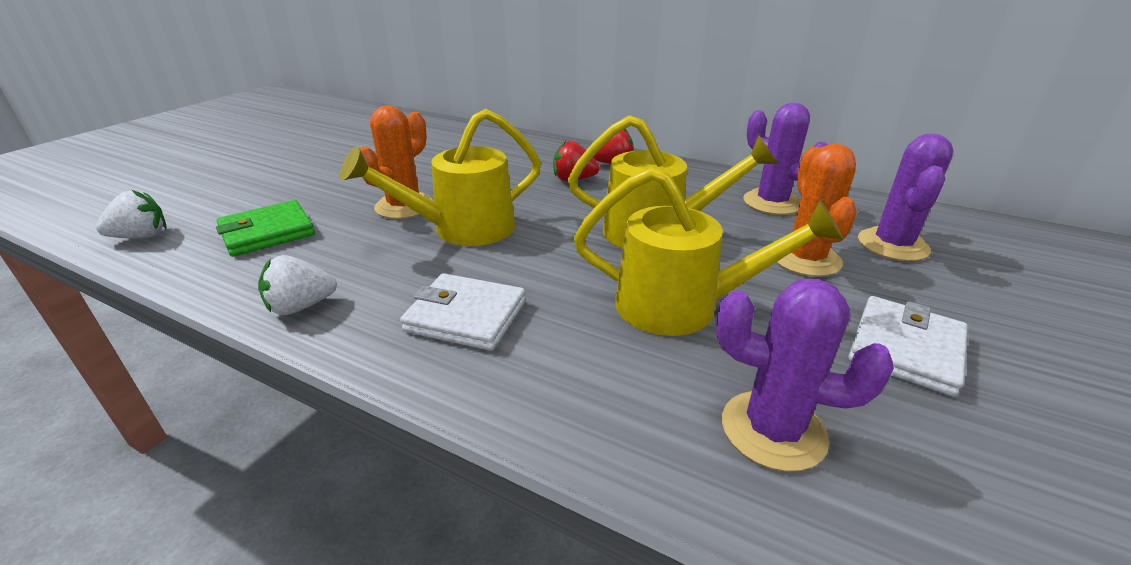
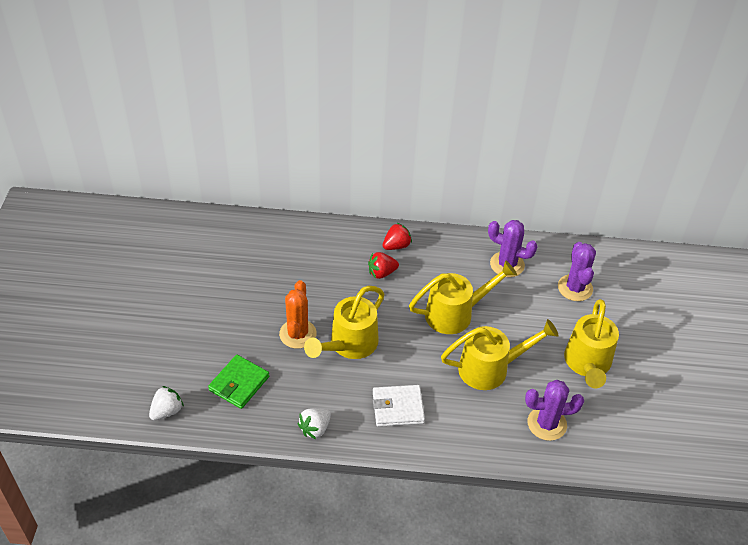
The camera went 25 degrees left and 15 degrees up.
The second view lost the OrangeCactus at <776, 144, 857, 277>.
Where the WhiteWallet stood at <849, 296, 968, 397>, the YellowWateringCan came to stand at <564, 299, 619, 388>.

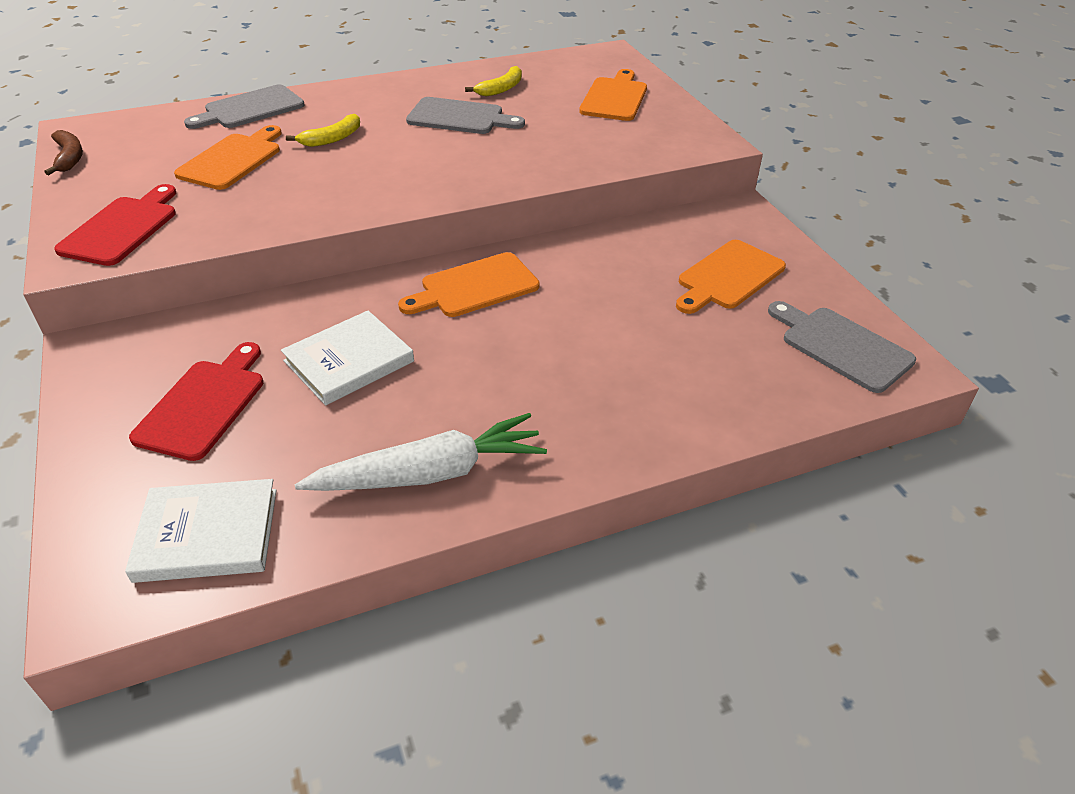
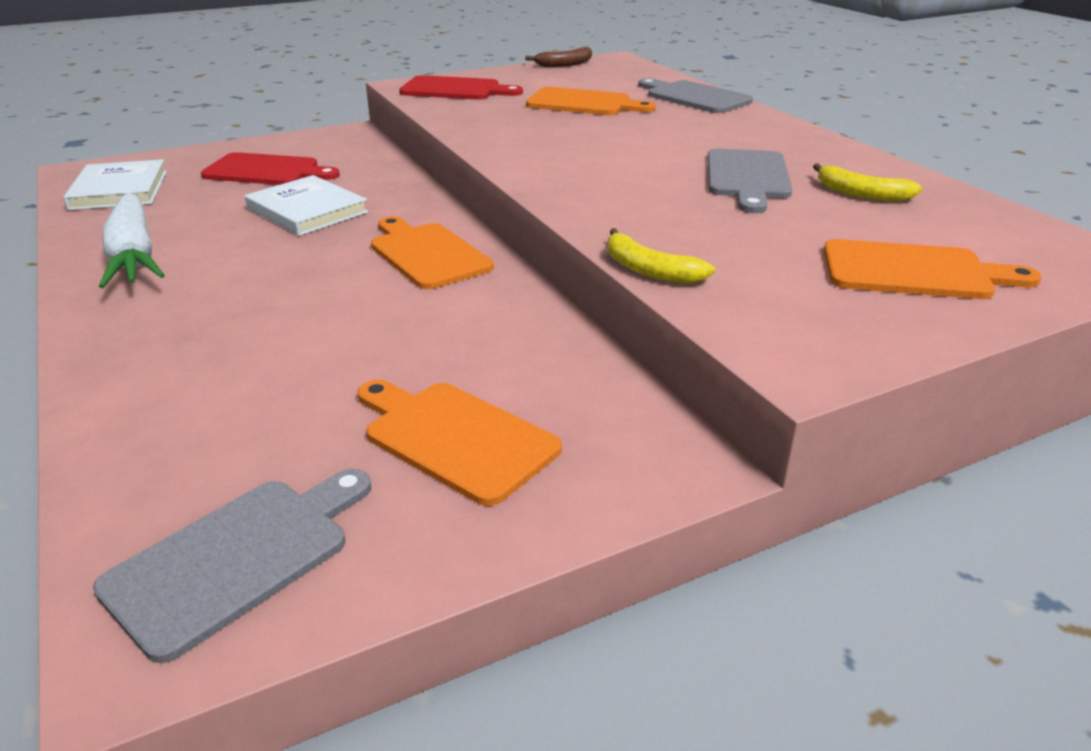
The camera went 85 degrees right and 10 degrees down.
The YellowBanana ended up elsewhere, having gone from <286, 114, 360, 147> to <608, 228, 715, 284>.

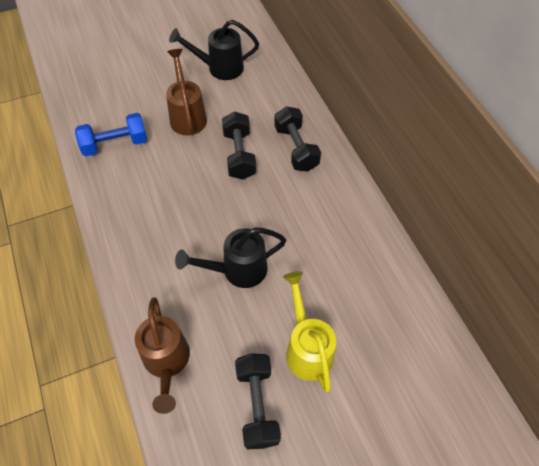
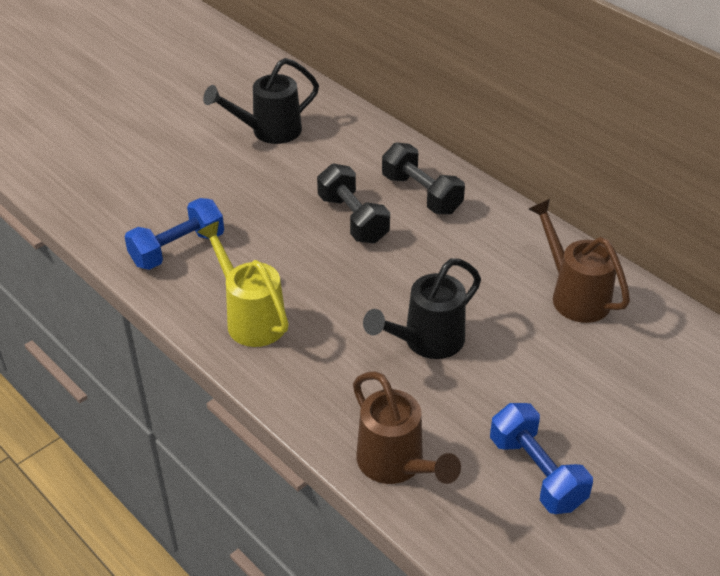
The camera went 20 degrees left and 15 degrees down.
The BrownWateringCan ended up elsewhere, having gone from <166, 49, 207, 135> to <529, 199, 630, 323>.
The YellowWateringCan ended up elsewhere, having gone from <283, 271, 336, 392> to <197, 221, 289, 347>.
What was the BlackDumbbell at <235, 353, 281, 449> turned into the BlueDumbbell at <490, 403, 593, 514>.

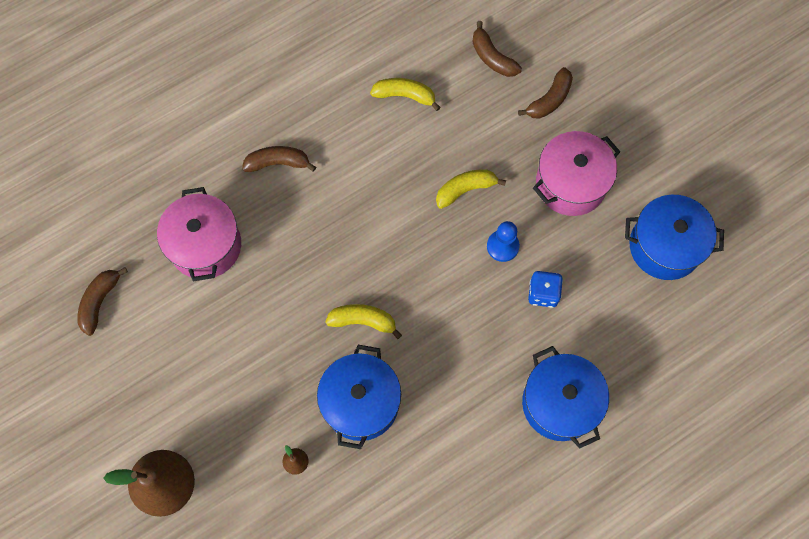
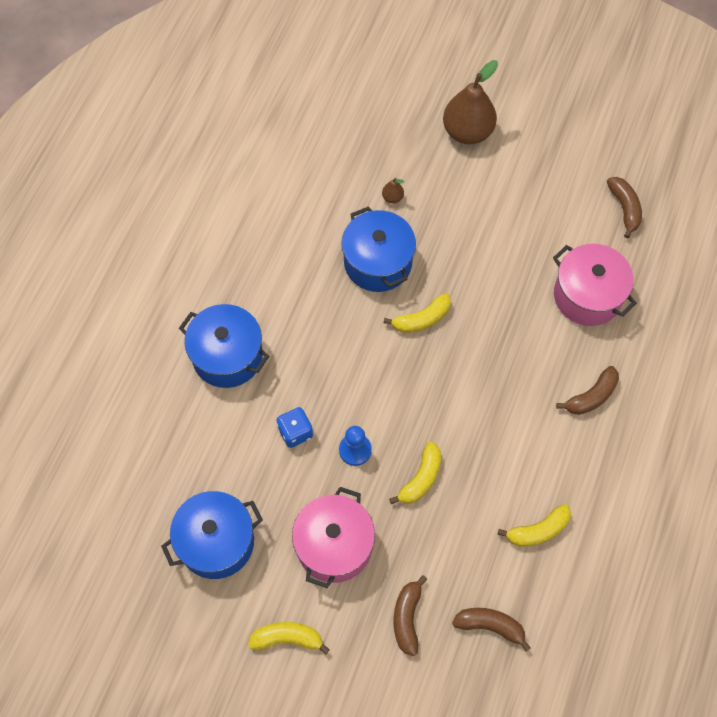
The camera went 145 degrees right and 5 degrees down.
The second view gained the YellowBanana at <248, 622, 330, 655>.

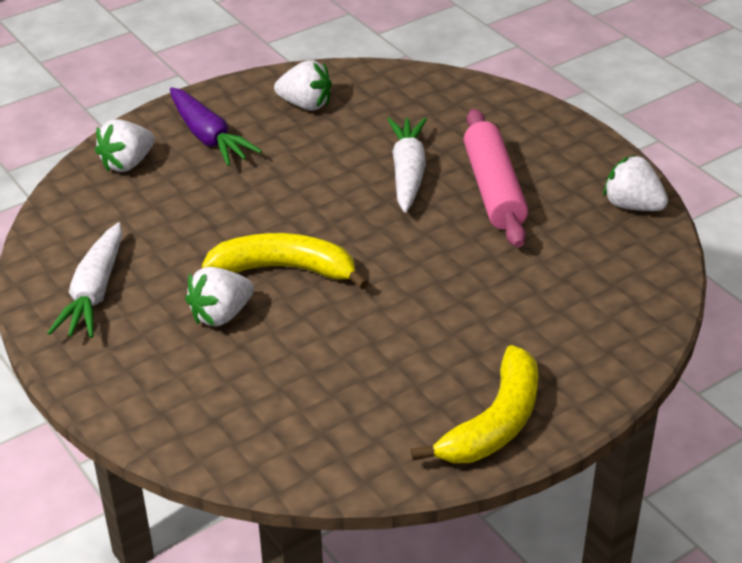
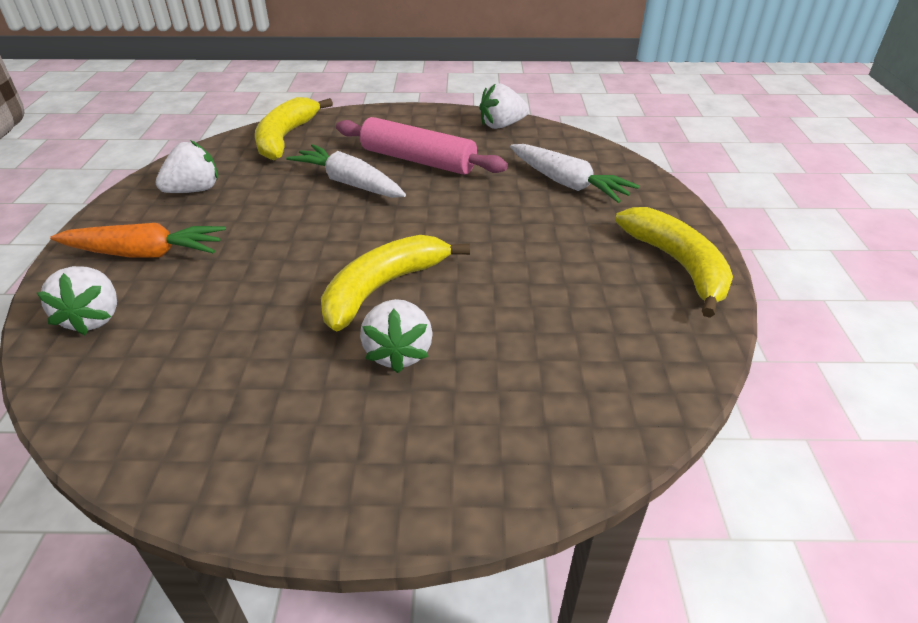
The camera went 55 degrees left and 0 degrees up.
The second view gained the YellowBanana at <255, 97, 333, 161>.
The WhiteCarrot ended up elsewhere, having gone from <47, 222, 122, 338> to <510, 144, 639, 203>.
What was the PurpleCarrot at <170, 87, 262, 166> turned into the OrangeCarrot at <50, 223, 226, 257>.

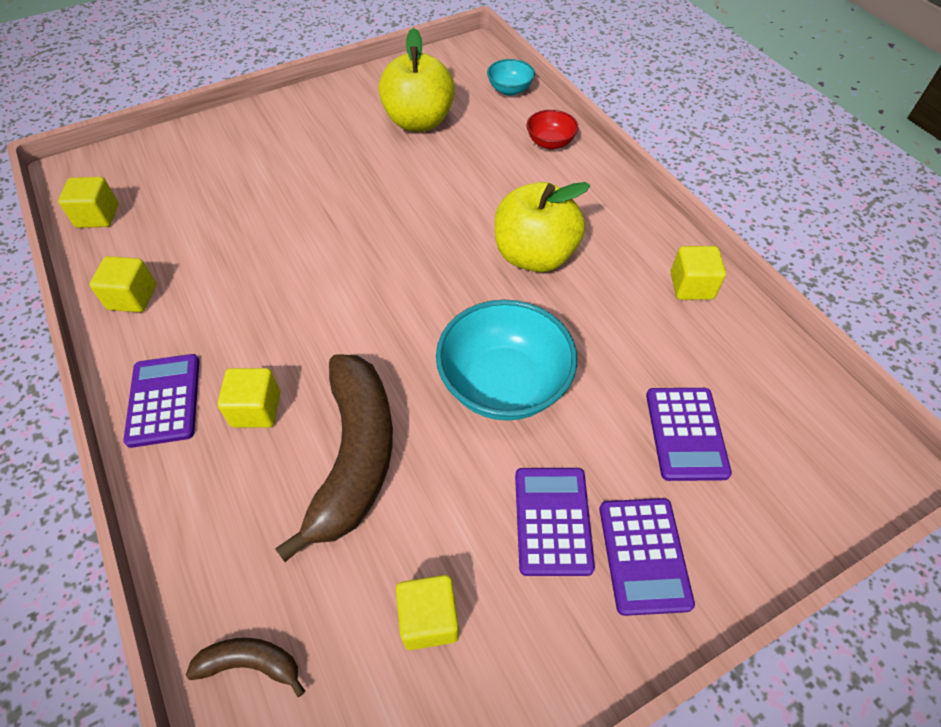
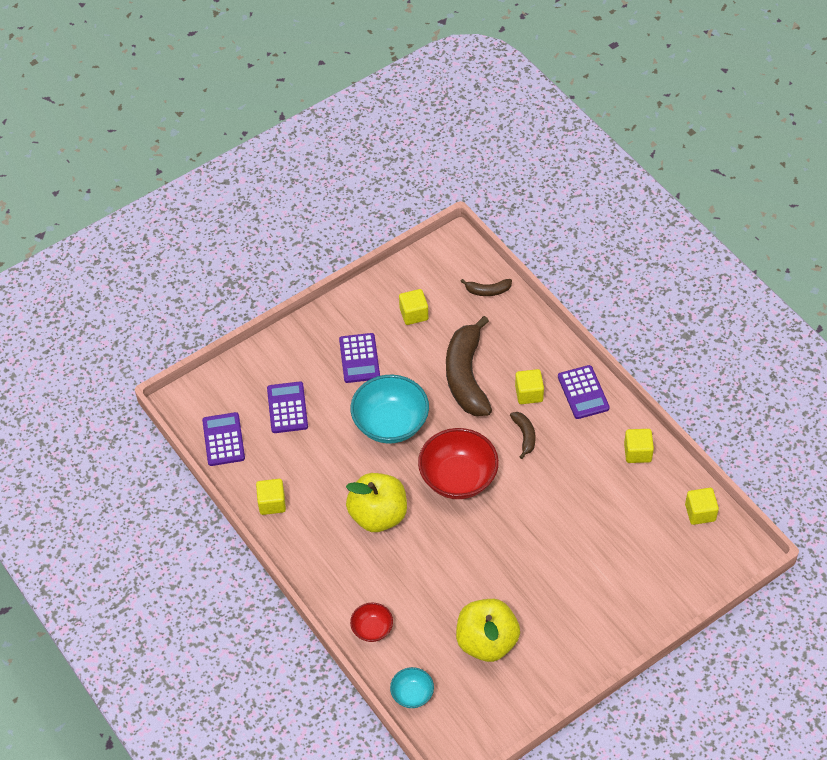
The camera went 175 degrees right and 0 degrees up.
The second view gained the RedBowl at <418, 428, 499, 499>.
The second view gained the BrownBanana at <510, 412, 536, 459>.
The PurpleCalculator ended up elsewhere, having gone from <599, 498, 695, 616> to <202, 412, 245, 466>.

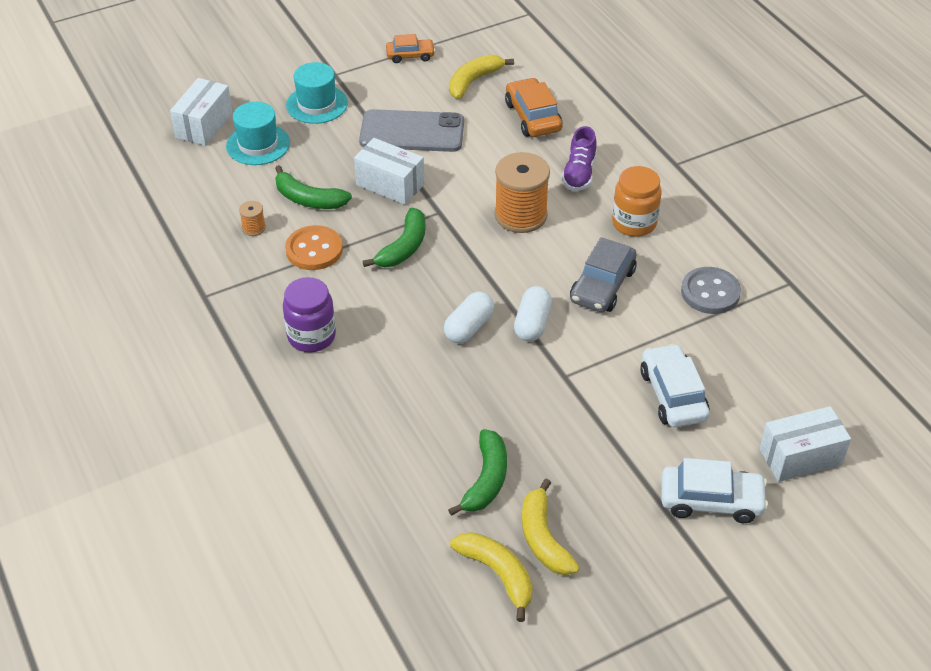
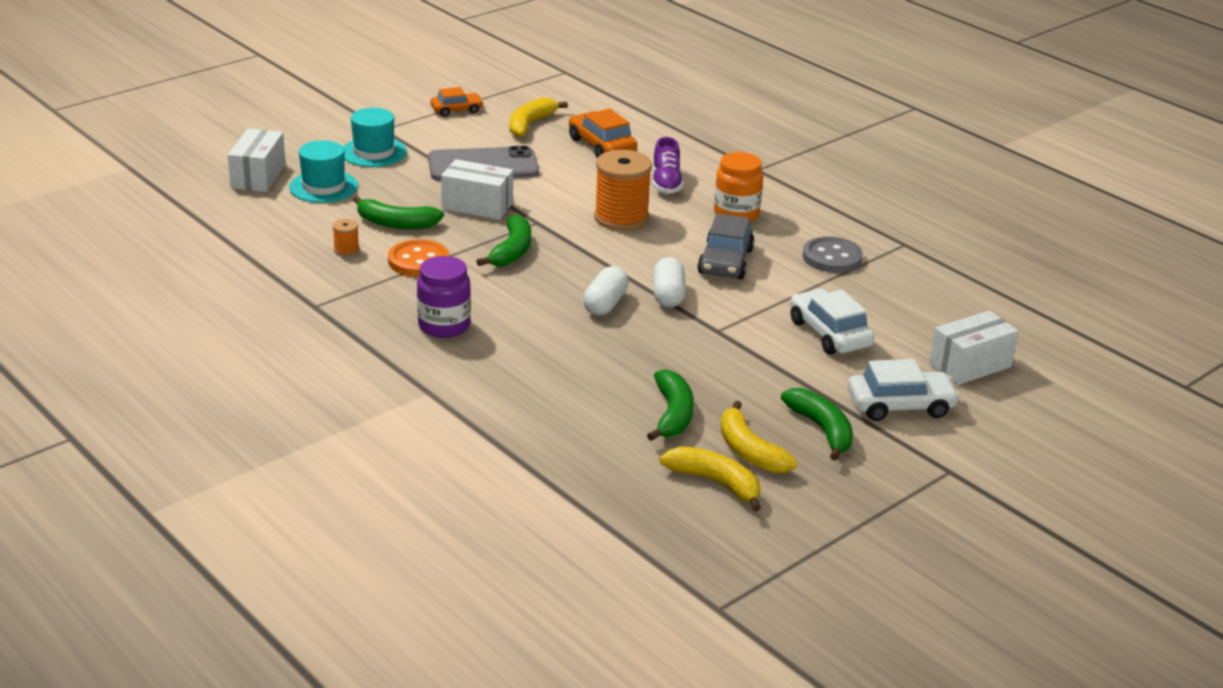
The camera went 15 degrees left and 15 degrees down.
The second view gained the GreenBanana at <781, 388, 853, 461>.

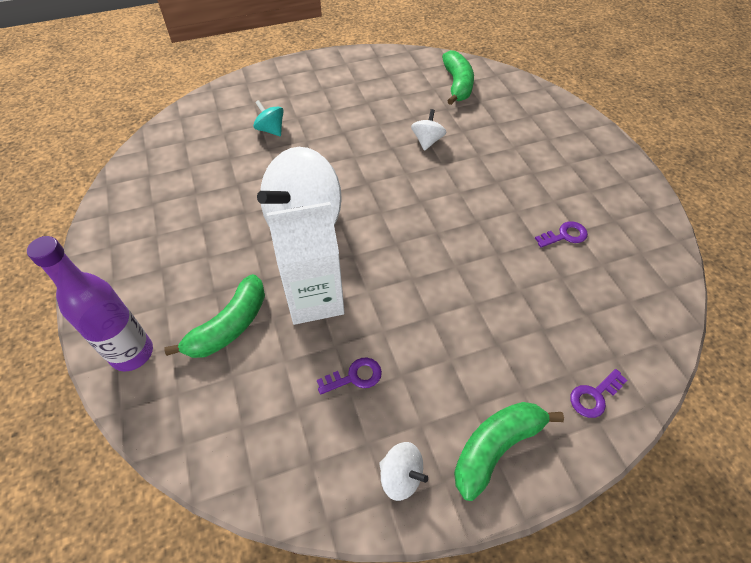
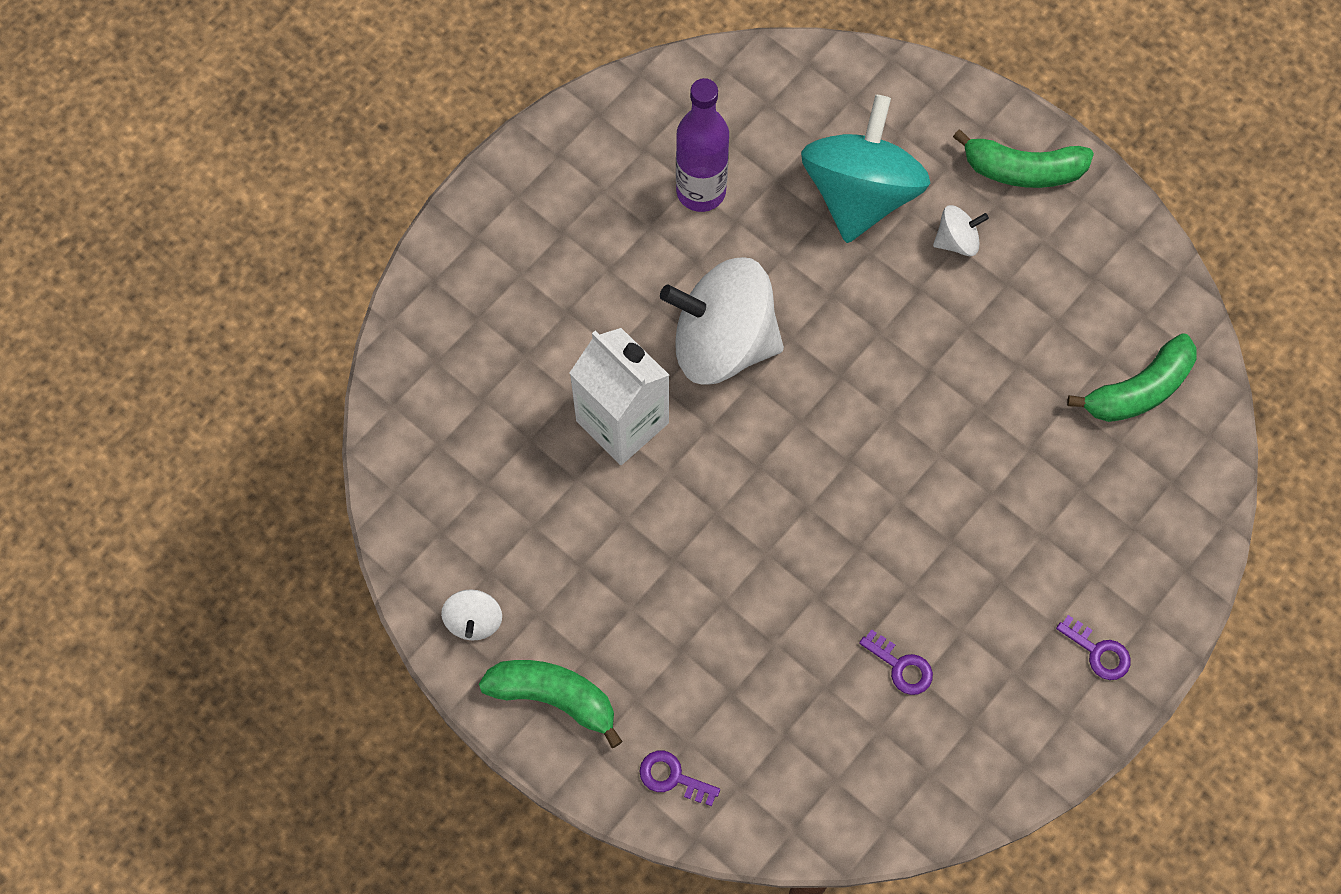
The camera went 60 degrees right and 15 degrees up.
The PurpleBottle ended up elsewhere, having gone from <27, 236, 153, 372> to <676, 78, 729, 212>.
The GreenBanana ended up elsewhere, having gone from <164, 274, 265, 358> to <953, 129, 1094, 188>.
The PurpleKey ended up elsewhere, having gone from <317, 358, 382, 395> to <1056, 615, 1131, 680>.
The WhiteSpinningTop ended up elsewhere, having gone from <411, 109, 446, 151> to <933, 205, 989, 256>.
The size of the TurquoiseSpinningTop at <253, 100, 284, 136> changed by a factor of 2.32.

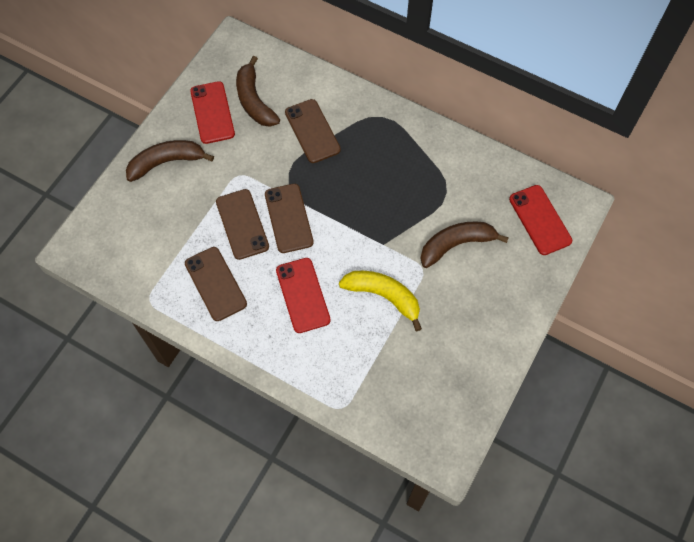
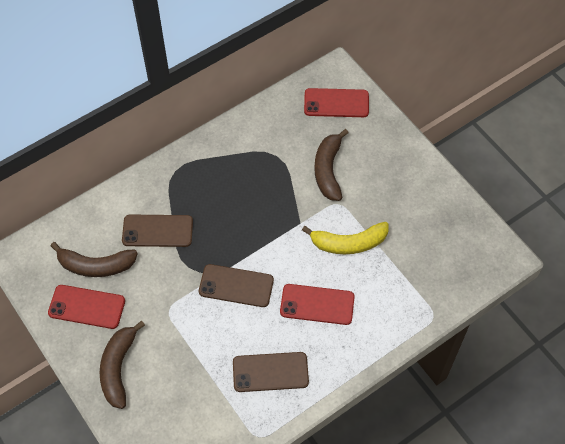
The camera went 65 degrees left and 5 degrees down.
The second view lost the BrownPhone at <216, 189, 269, 260>.
The YellowBanana at <339, 271, 422, 331> ended up facing another way, 150 degrees counterclockwise from before.

